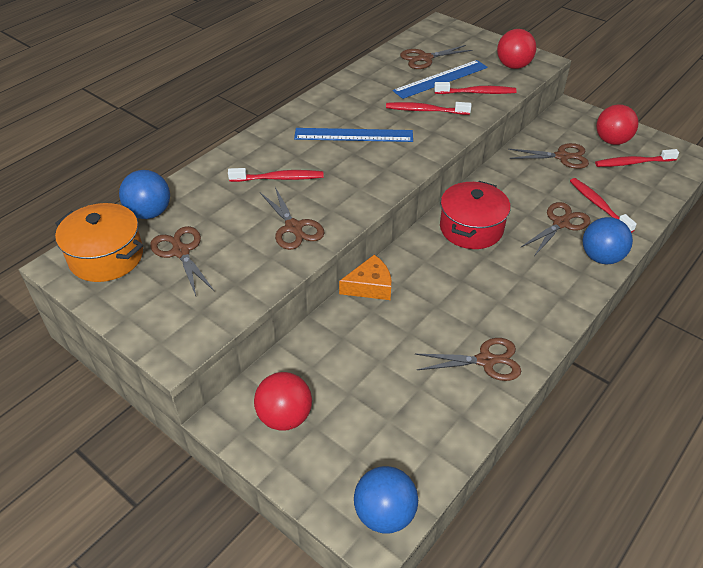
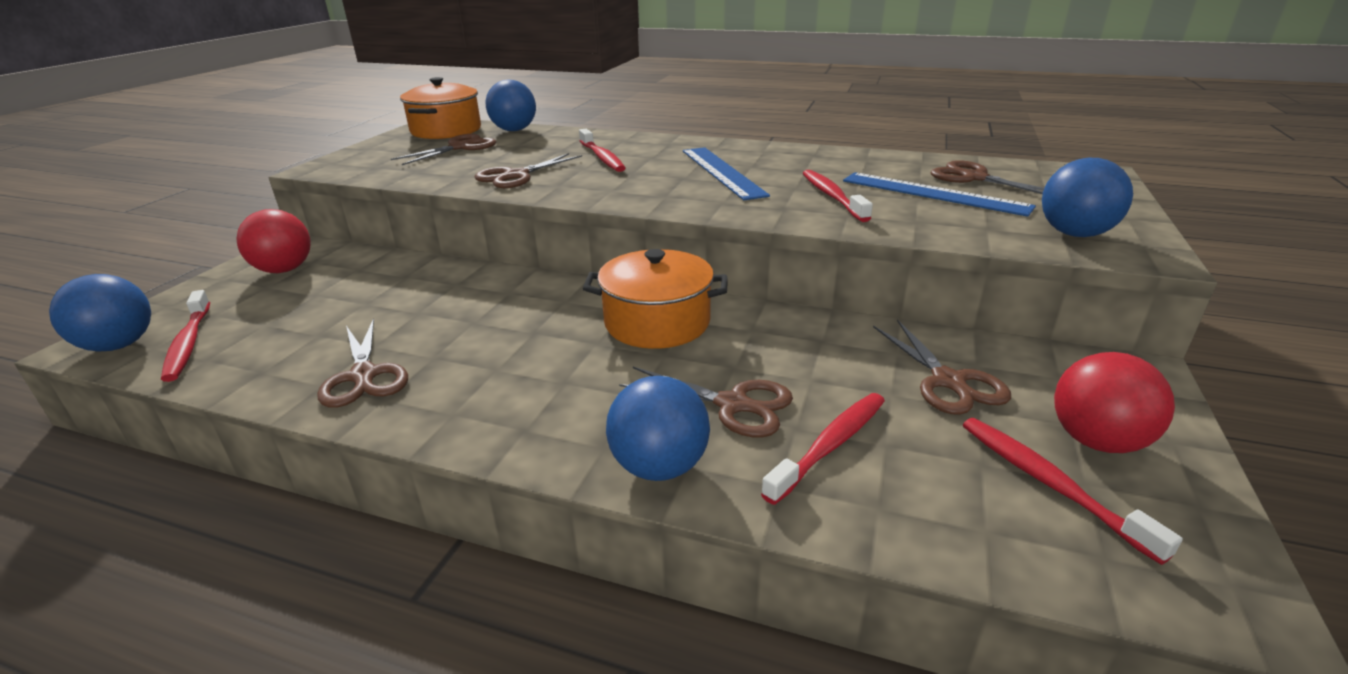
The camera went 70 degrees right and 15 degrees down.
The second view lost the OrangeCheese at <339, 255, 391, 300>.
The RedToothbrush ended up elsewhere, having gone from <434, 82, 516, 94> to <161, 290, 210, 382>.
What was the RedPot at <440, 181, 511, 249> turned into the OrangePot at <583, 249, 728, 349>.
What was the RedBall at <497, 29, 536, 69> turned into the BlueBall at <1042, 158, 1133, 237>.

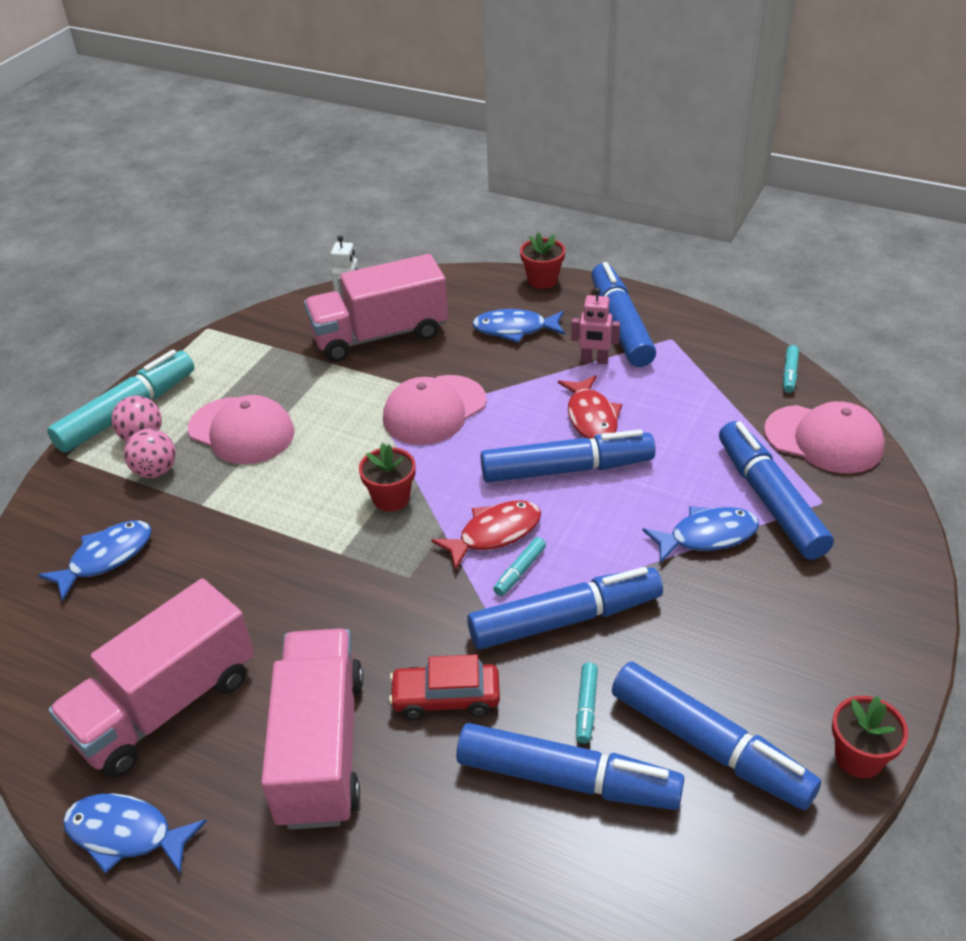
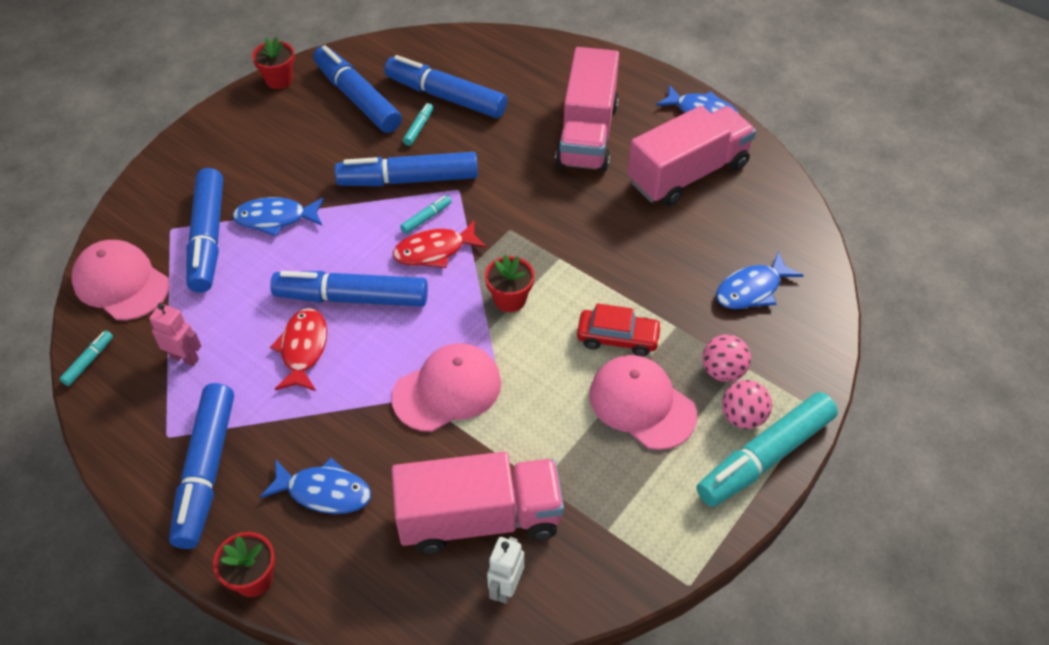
The camera went 170 degrees left and 10 degrees up.
The RedCar ended up elsewhere, having gone from <389, 654, 500, 720> to <577, 303, 662, 357>.
The PinkRobot ended up elsewhere, having gone from <571, 288, 620, 364> to <149, 303, 201, 366>.

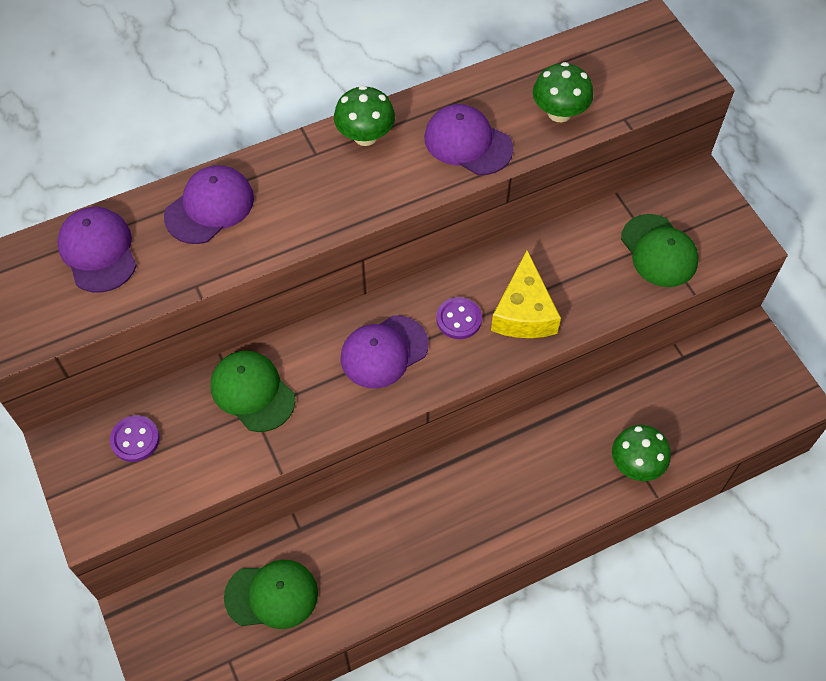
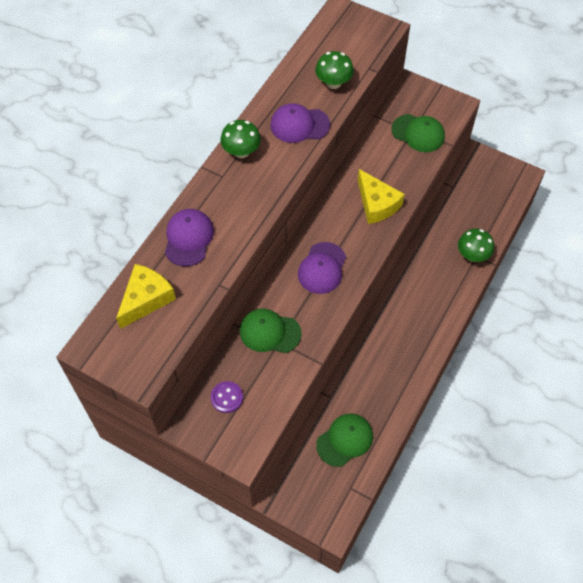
The camera went 35 degrees left and 0 degrees up.
The second view lost the PurpleButton at <437, 297, 482, 339>.
Where the PurpleCap stood at <57, 207, 137, 293>, the YellowCheese came to stand at <116, 264, 176, 329>.

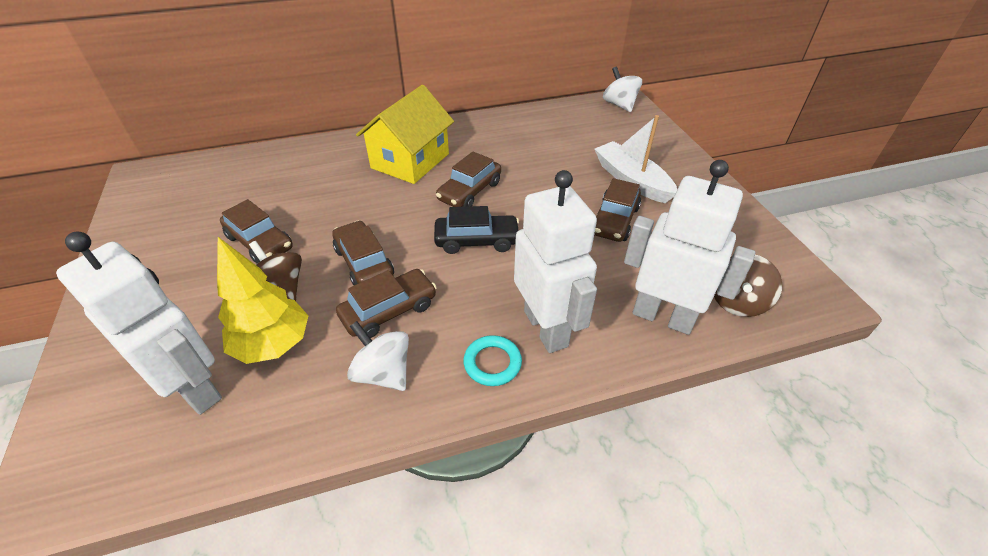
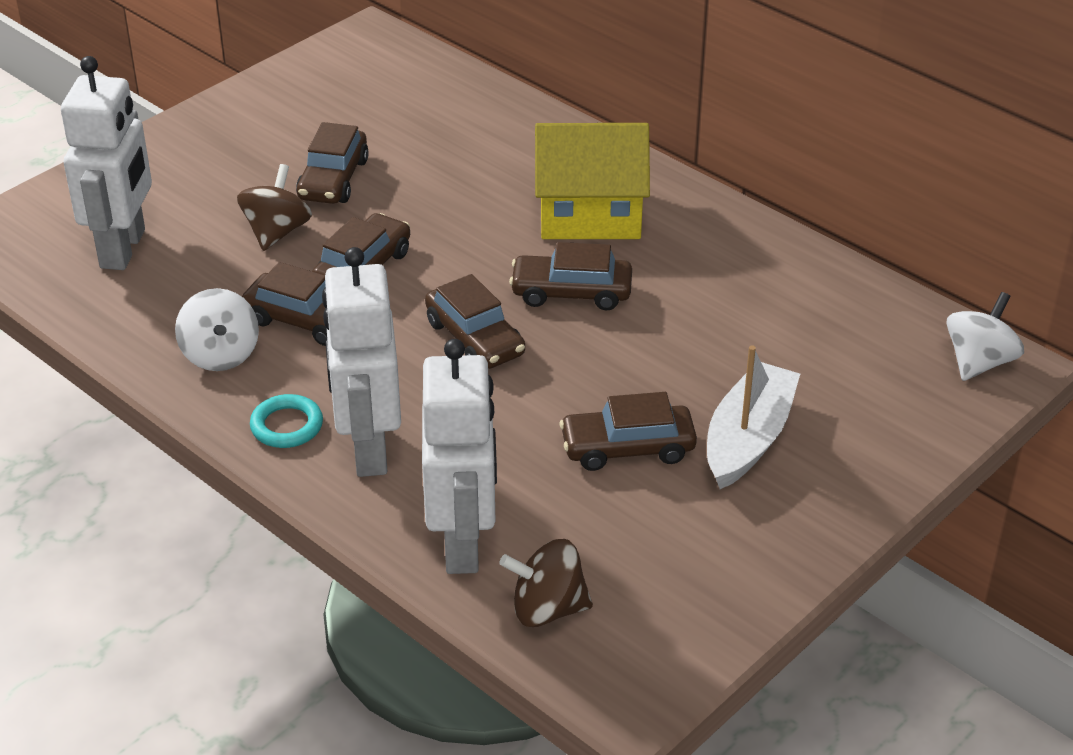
The camera went 60 degrees right and 5 degrees down.
The second view lost the YellowTree at <217, 237, 308, 364>.
What was the BlackCar at <434, 206, 519, 254> turned into the BrownCar at <425, 274, 525, 369>.
The WhiteSpinningTop at <347, 321, 409, 391> ended up facing another way, 150 degrees clockwise from before.
The WhiteRobot at <514, 170, 597, 353> ended up facing another way, 135 degrees clockwise from before.

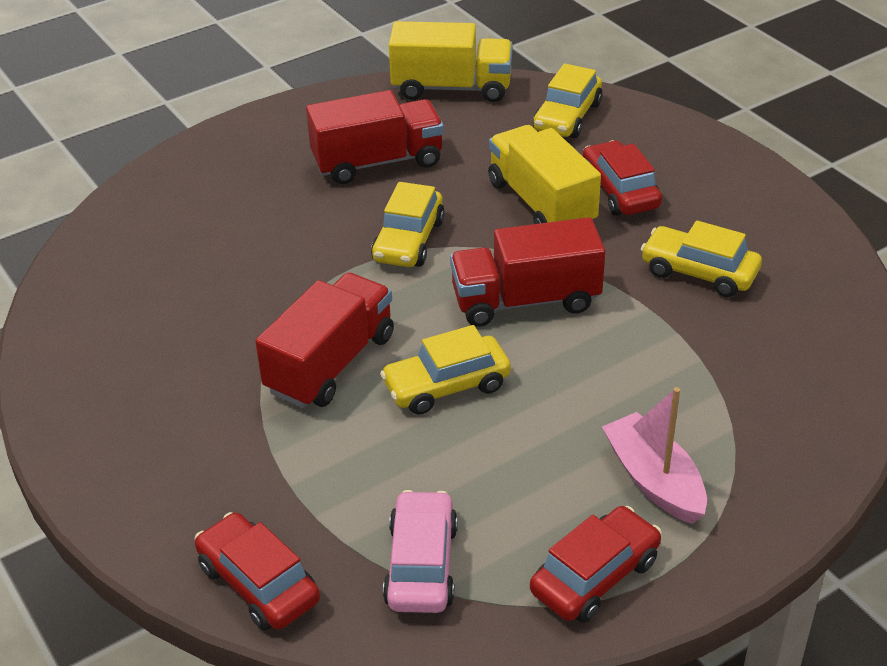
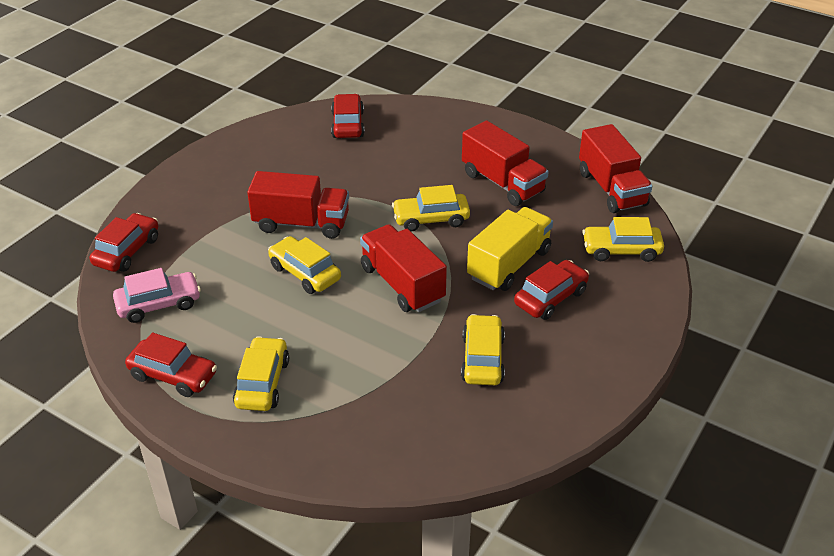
The camera went 65 degrees right and 0 degrees up.
The second view gained the RedCar at <331, 94, 365, 138>.
Where the PinkBoat stood at <602, 387, 707, 524>, the YellowCar came to stand at <233, 336, 289, 411>.
What was the YellowTruck at <389, 21, 512, 102> turned into the RedTruck at <579, 124, 652, 213>.

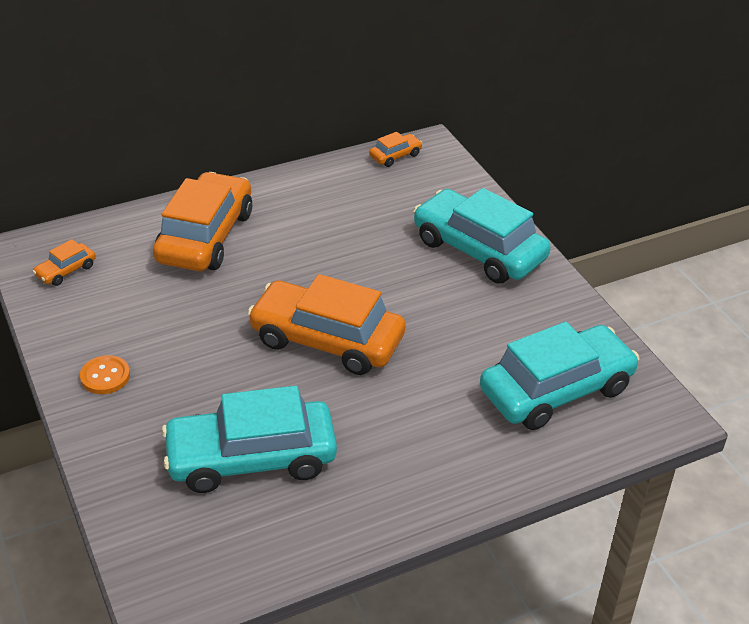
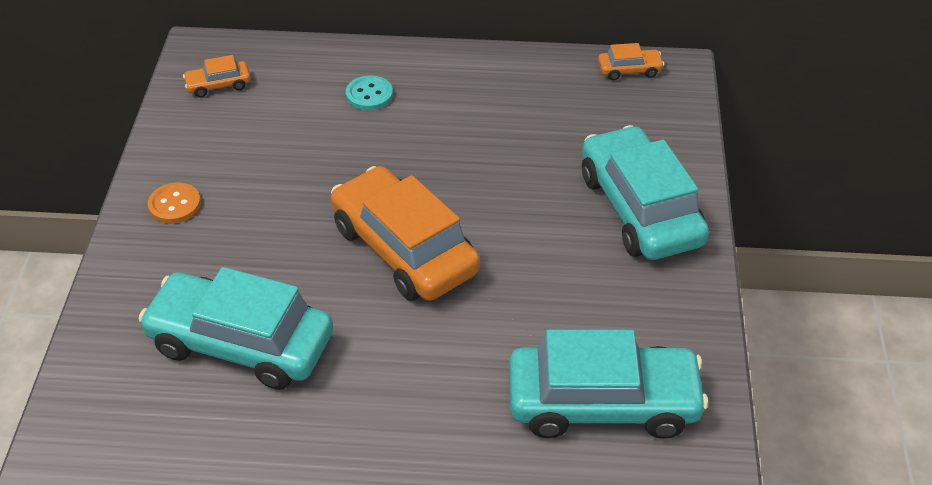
The camera went 30 degrees right and 5 degrees up.
Where the OrangeCar stood at <153, 172, 252, 271>, the TurquoiseButton came to stand at <346, 75, 393, 110>.

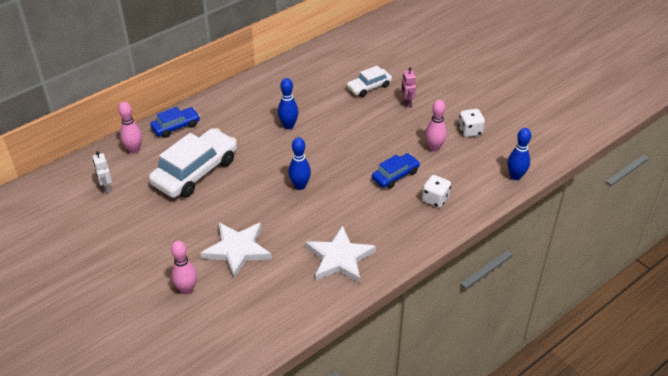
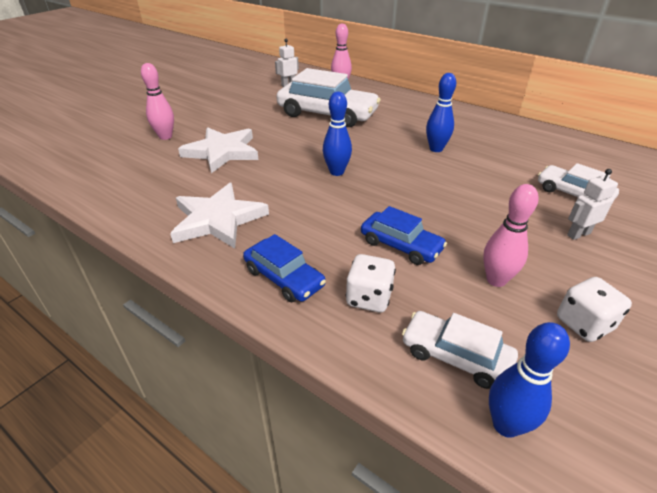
The camera went 75 degrees right and 5 degrees down.
The second view gained the WhiteCar at <402, 311, 518, 389>.
The BlueCar ended up elsewhere, having gone from <150, 107, 200, 138> to <243, 234, 326, 302>.
What was the PinkRobot at <401, 68, 416, 107> turned into the WhiteRobot at <567, 169, 618, 240>.

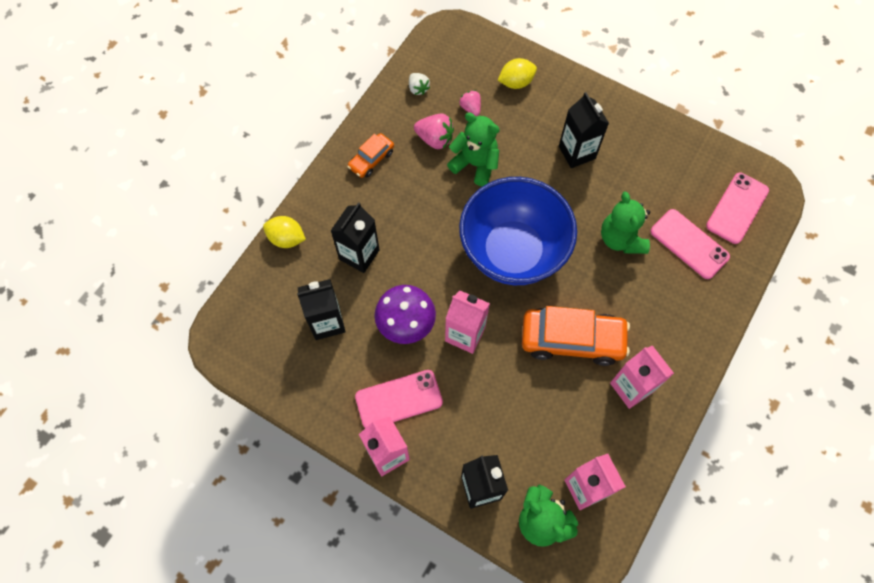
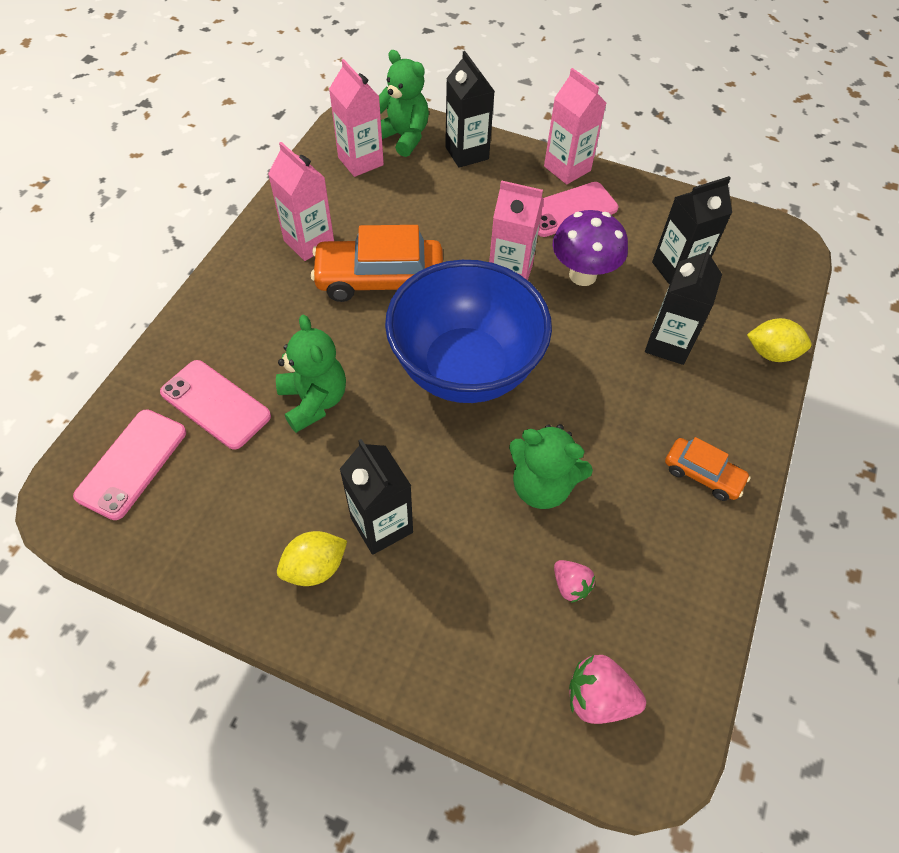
The camera went 170 degrees right and 10 degrees down.
The second view lost the WhiteStrawberry at <409, 73, 430, 95>.
The PinkStrawberry ended up elsewhere, having gone from <414, 113, 454, 149> to <569, 655, 646, 724>.
The YellowLemon ended up elsewhere, having gone from <498, 58, 537, 89> to <277, 531, 347, 586>.
The OrangeCar at <347, 133, 394, 178> ended up facing another way, 90 degrees clockwise from before.

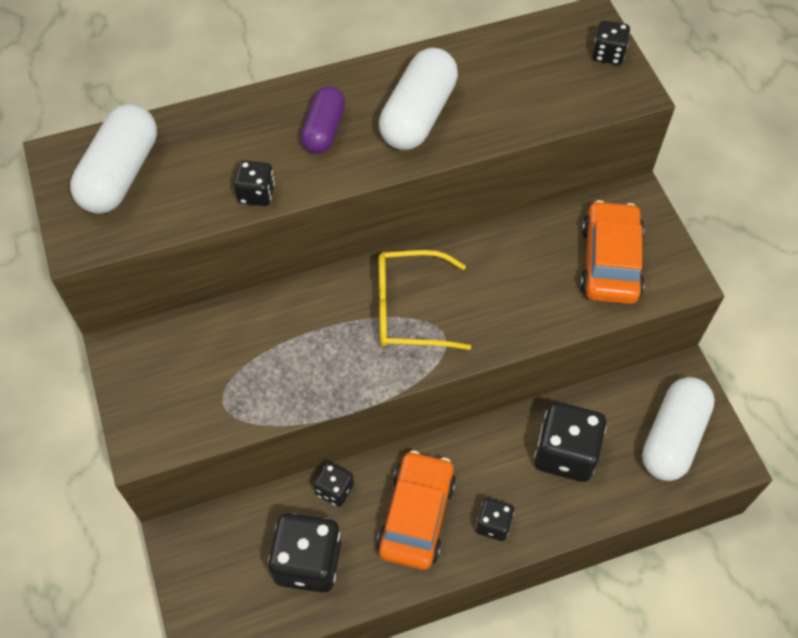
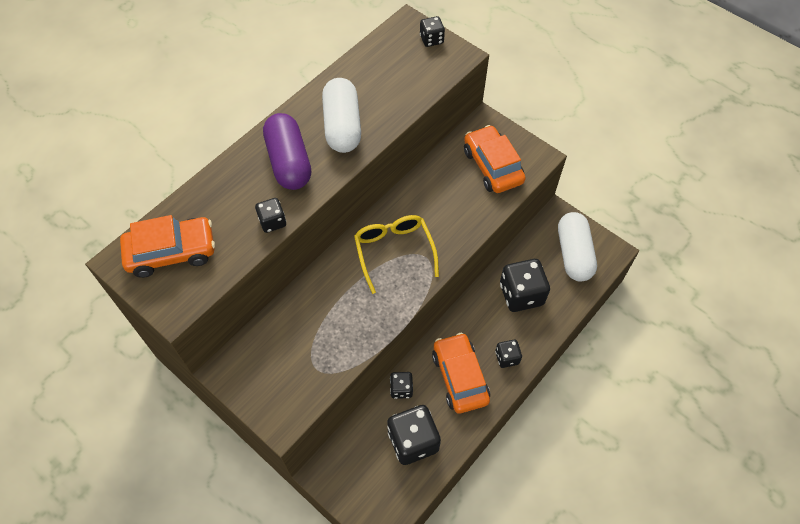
The camera went 30 degrees left and 0 degrees up.
Where the WhiteCapsule stood at <70, 104, 157, 214>, the OrangeCar came to stand at <120, 215, 215, 278>.
The YellowGlasses at <379, 250, 471, 350> ended up facing another way, 105 degrees clockwise from before.
The size of the PurpleCapsule at <301, 86, 345, 154> changed by a factor of 1.57.

